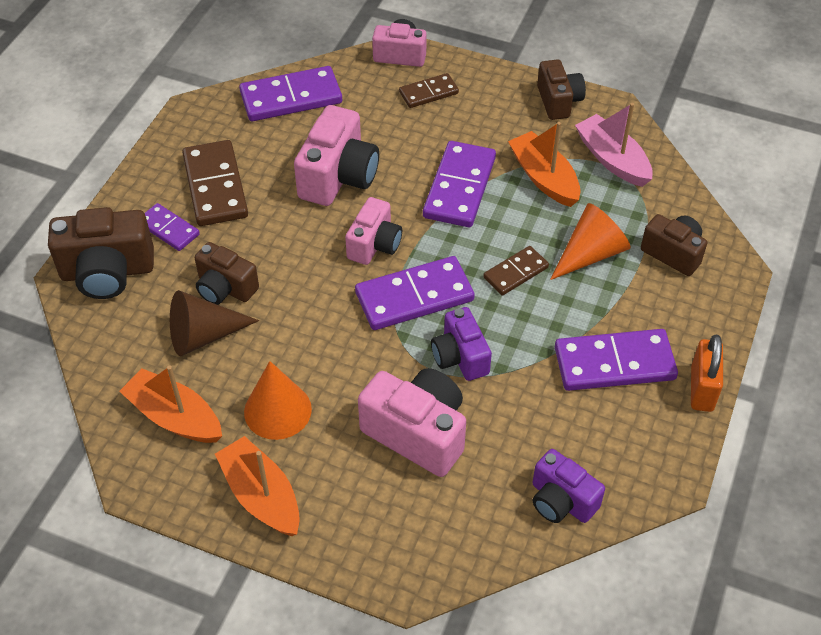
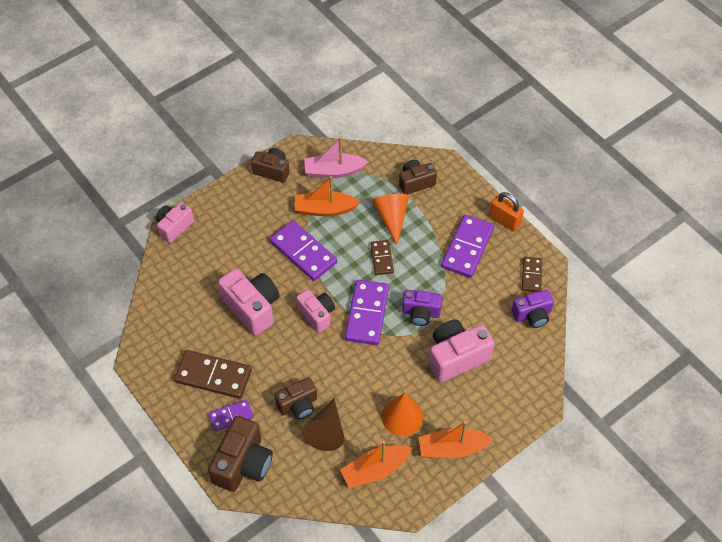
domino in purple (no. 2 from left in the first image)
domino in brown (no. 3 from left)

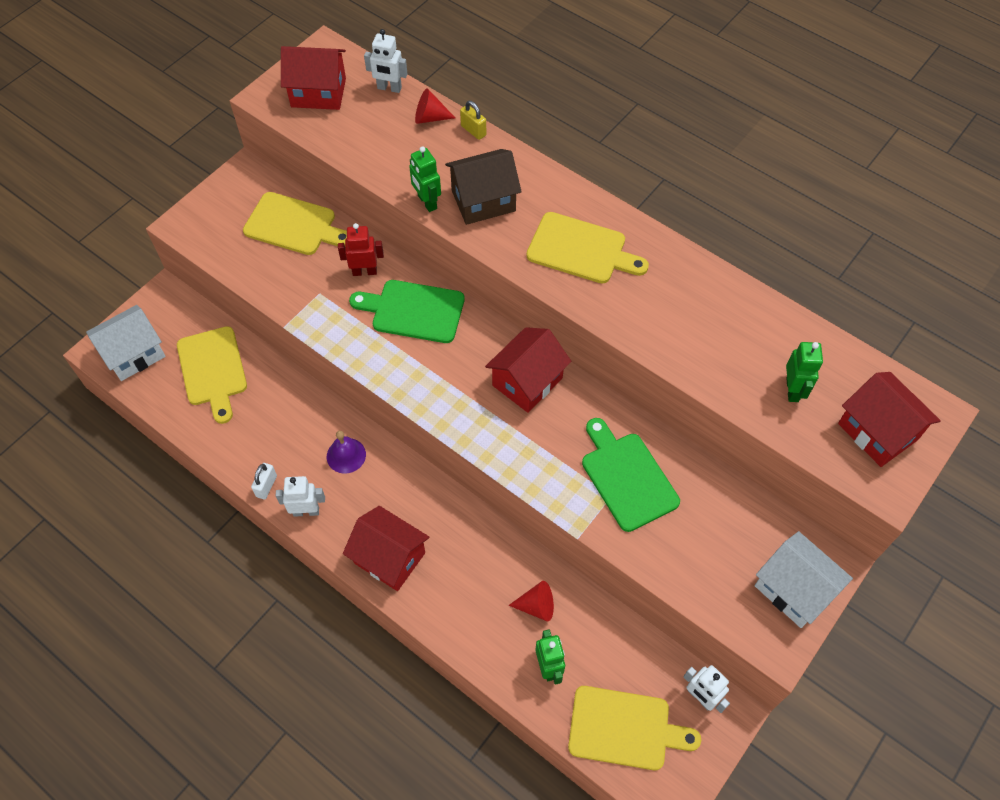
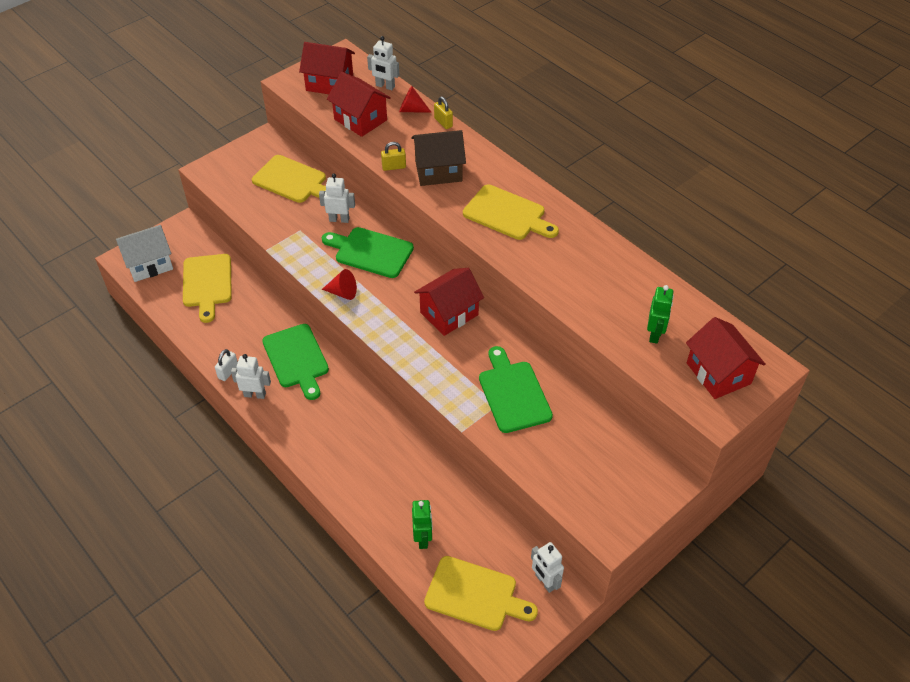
house in white (no. 2 from left in the first image)
house in red (no. 2 from left)
cone in red (no. 1 from left)
cutting board in green (no. 1 from left)
padlock in yellow (no. 1 from left)
robot in white (no. 2 from left)

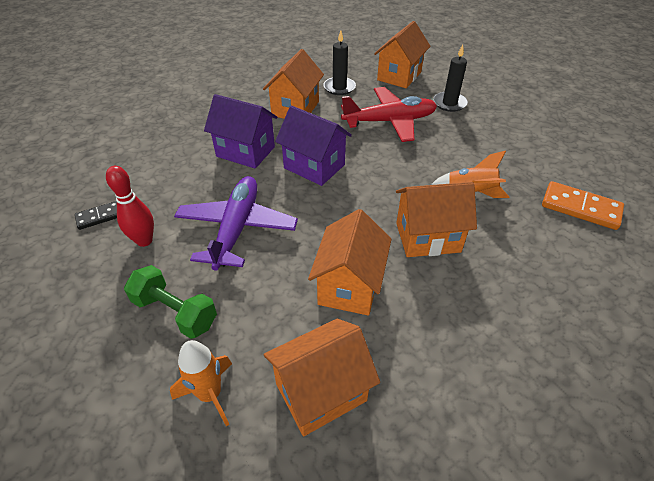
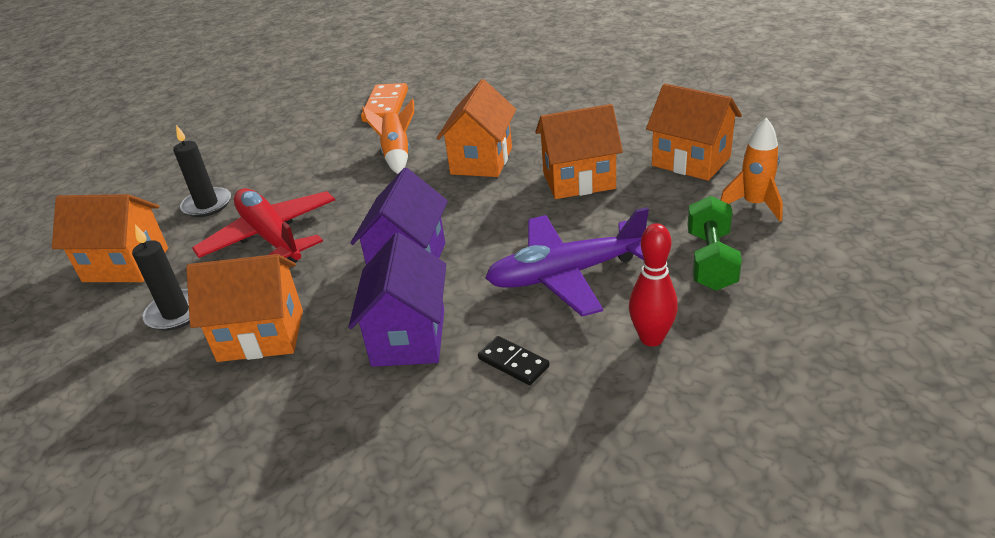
domino in black
house in orange (no. 3 from left)

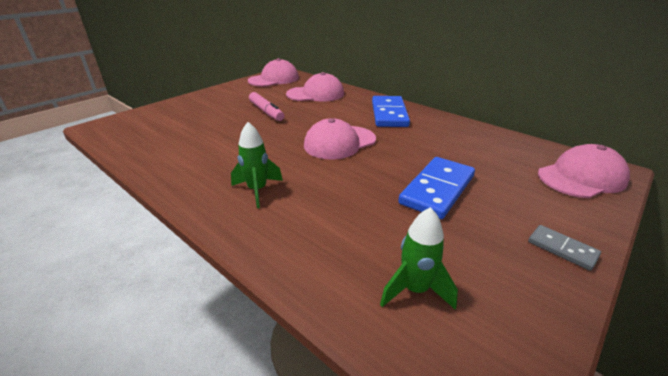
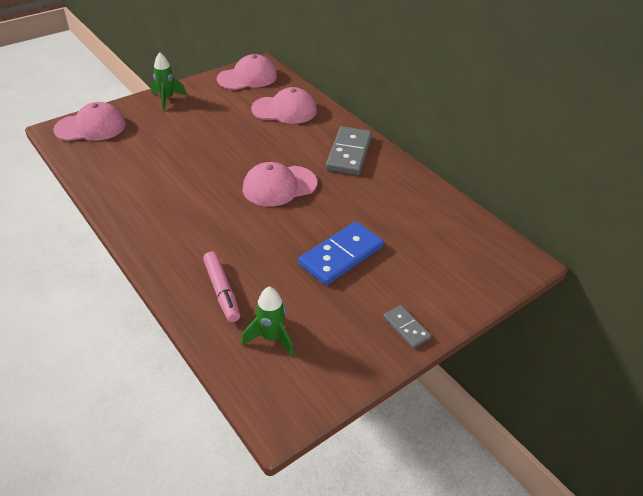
rocket in green (no. 1 from left)
marker in pink
cap in pink (no. 1 from left)
domino in grey (no. 1 from left)

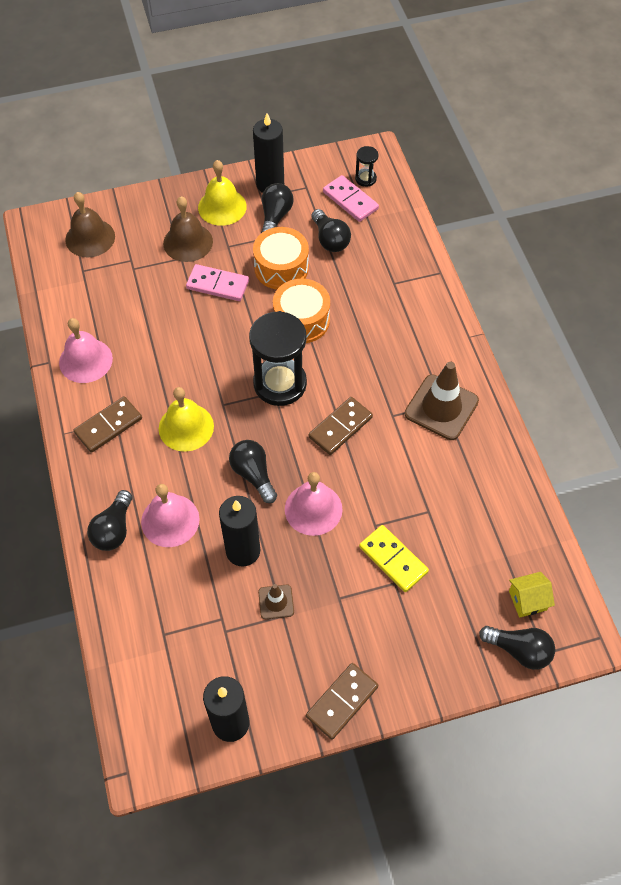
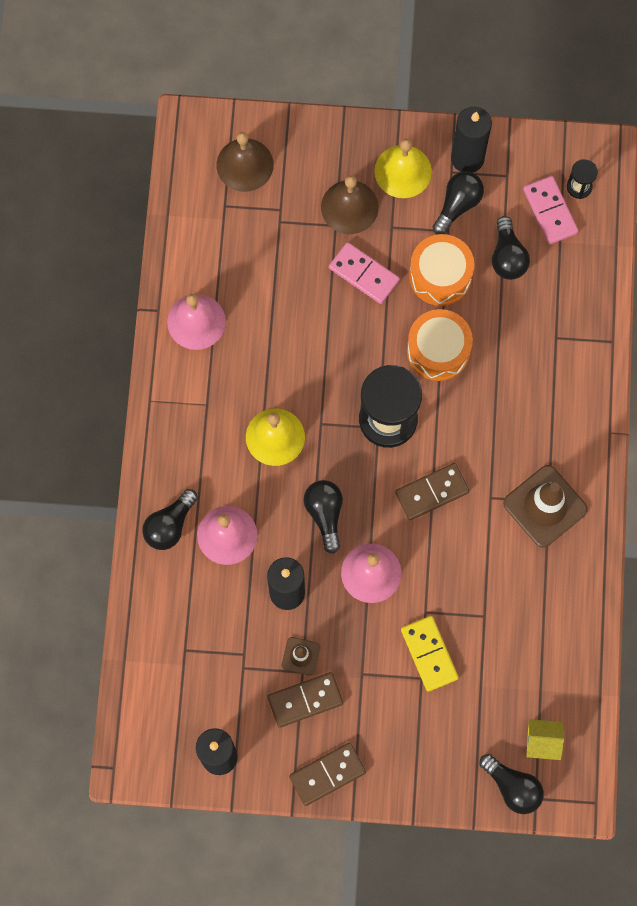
domino in brown (no. 1 from left)

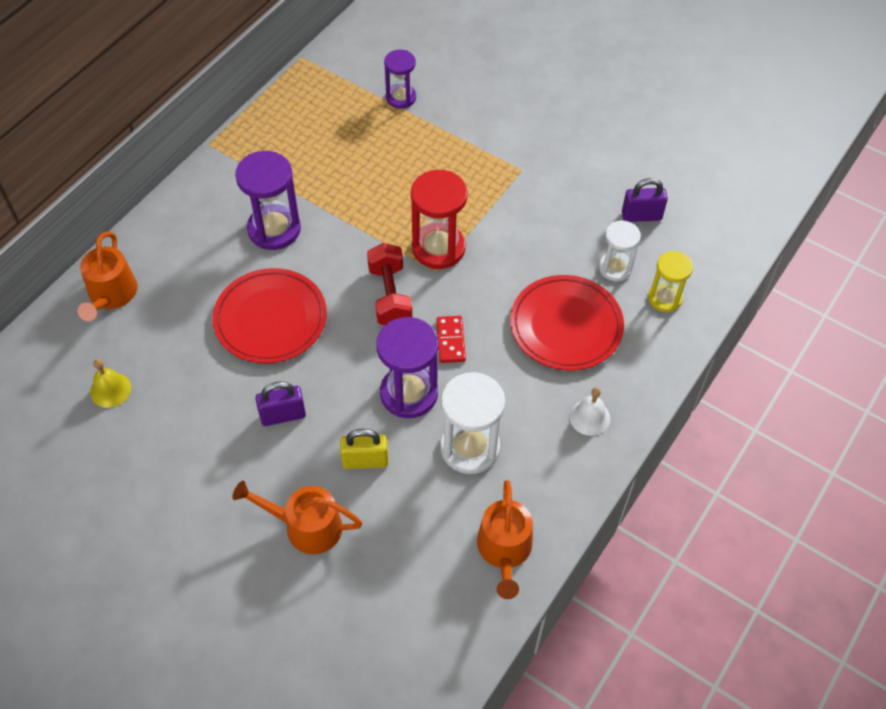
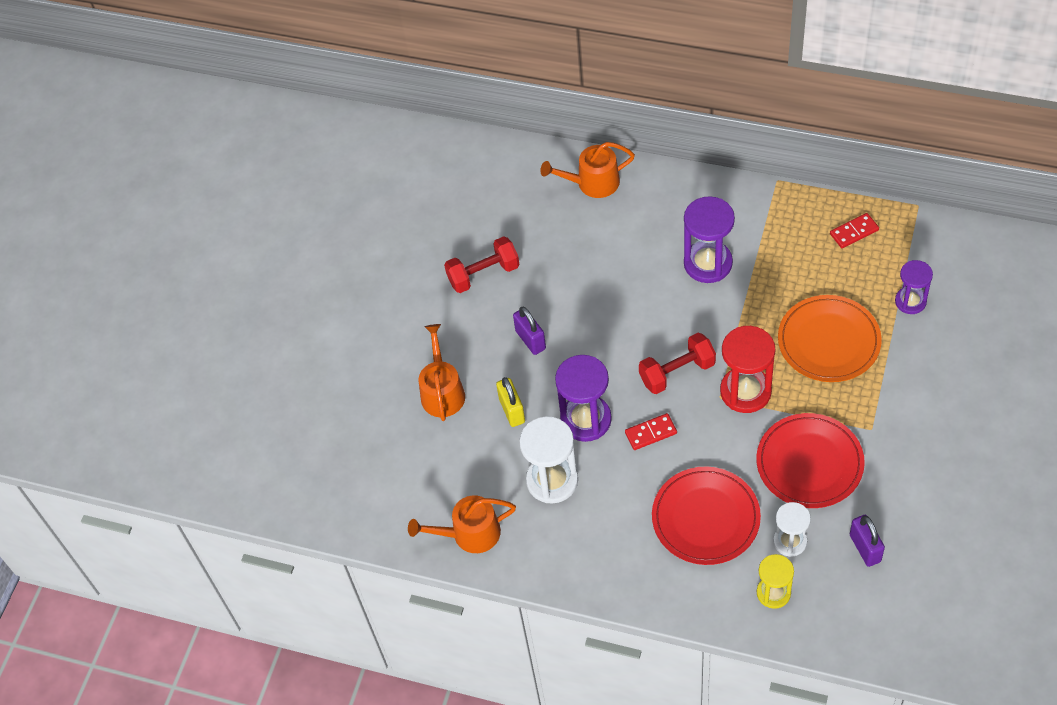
bell in yellow
bell in white
dumbbell in red (no. 1 from left)
plate in orange
domino in red (no. 2 from left)
plate in red (no. 2 from left)

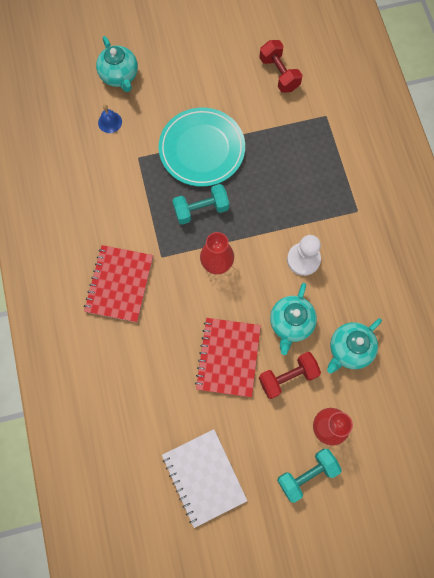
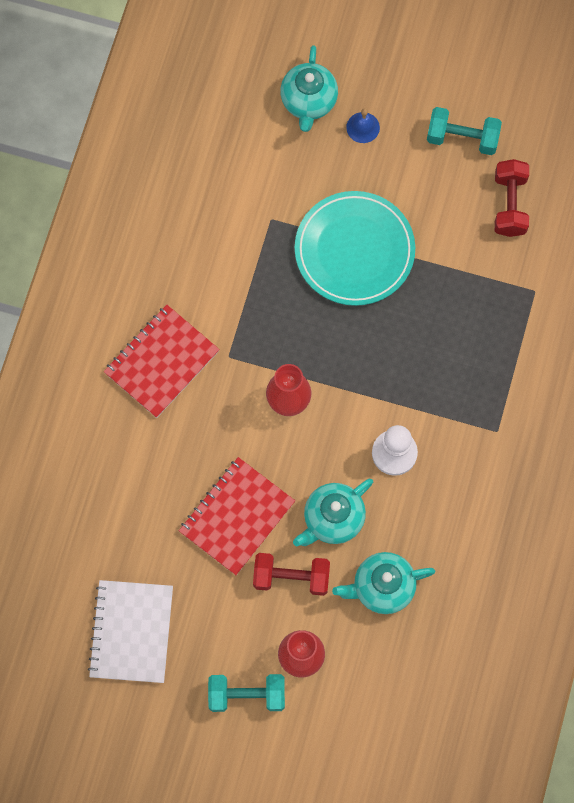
bell in blue
dumbbell in turquoise (no. 2 from left)

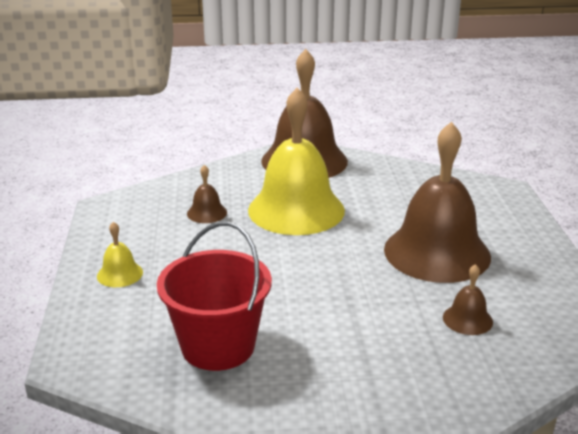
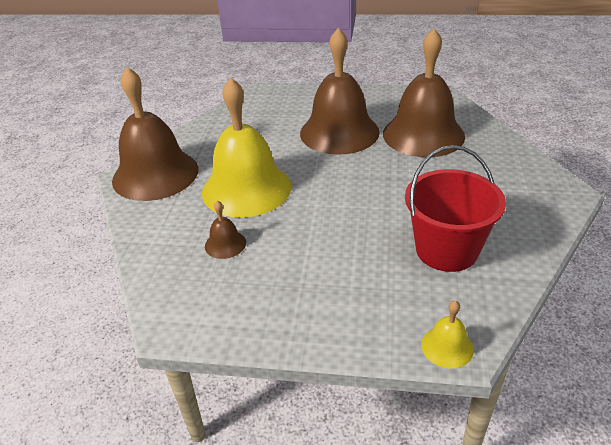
bell in yellow (no. 2 from left)
bell in brown (no. 4 from left)

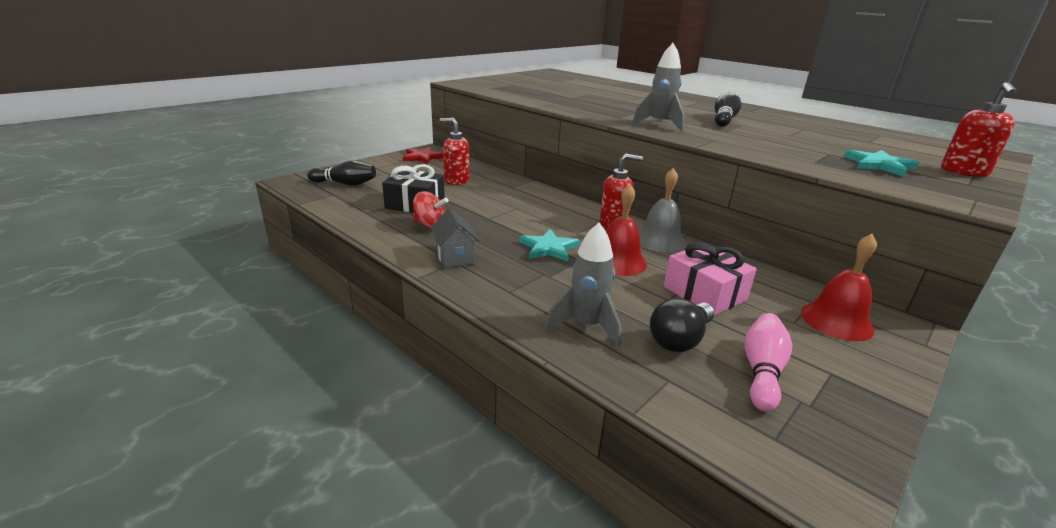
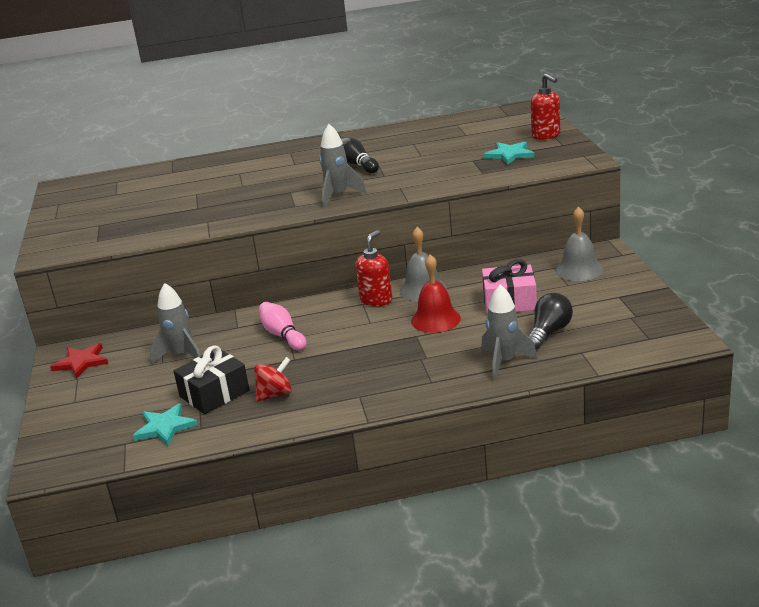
bowling pin in black (no. 1 from left in the first image)
house in grey
star in turquoise (no. 1 from left)
bowling pin in pink
rocket in grey (no. 1 from left)
bell in grey (no. 2 from left)
light bulb in black

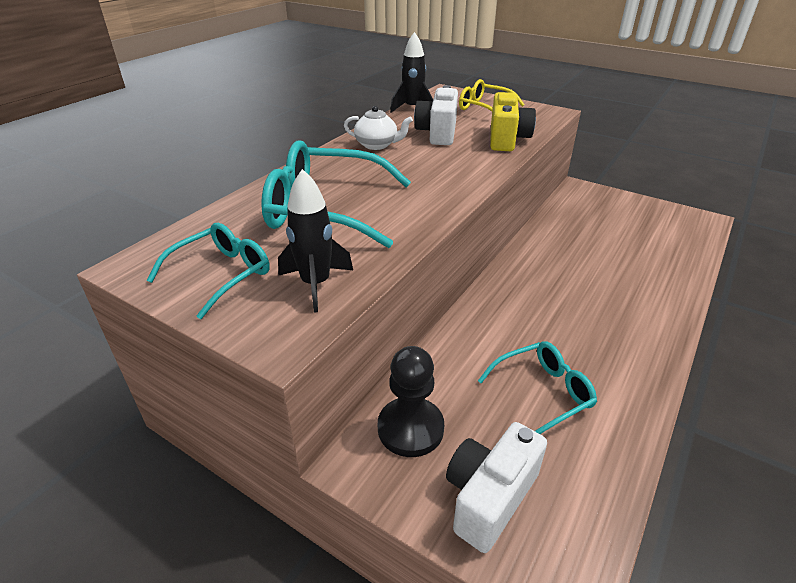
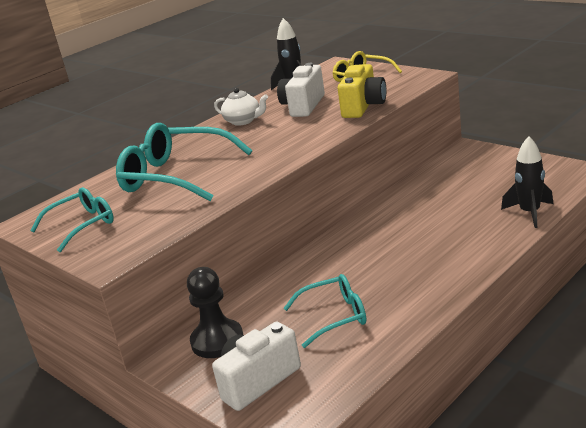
rocket in black (no. 2 from left)

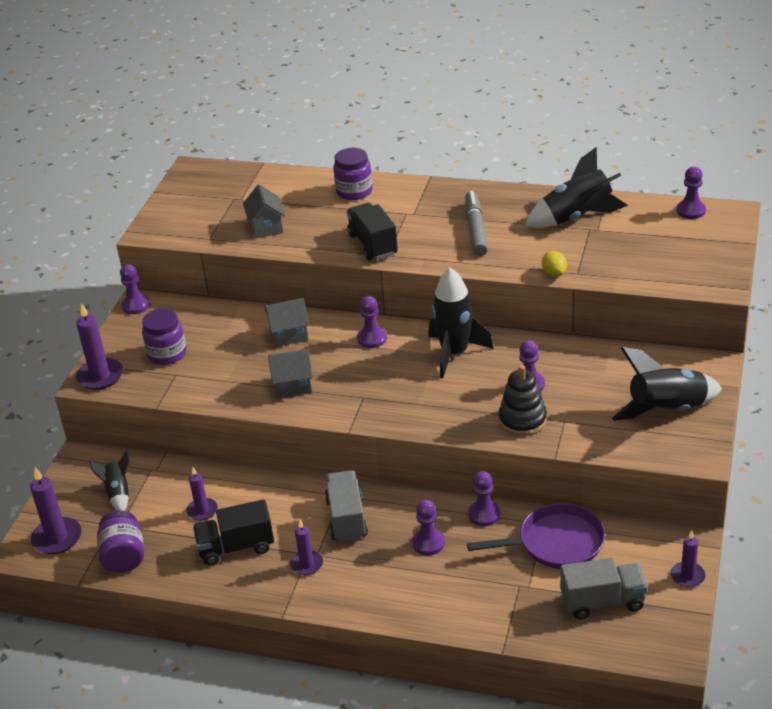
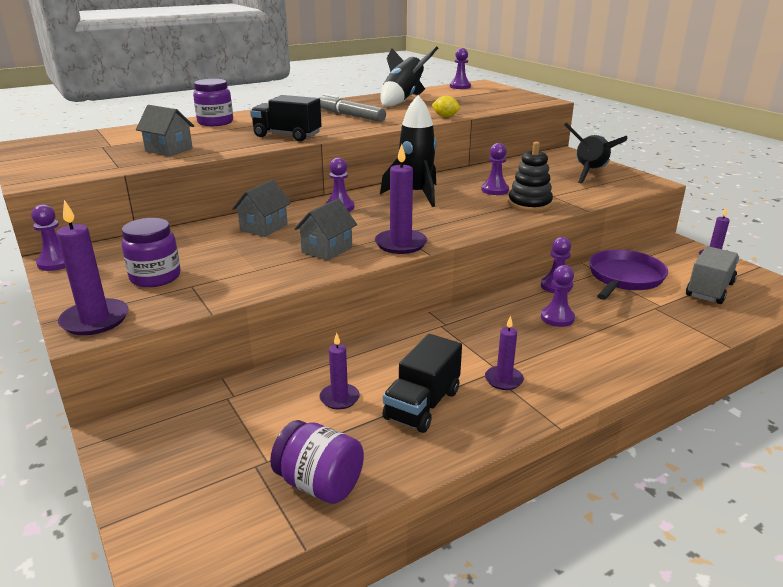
rocket in black (no. 1 from left in the first image)
truck in grey (no. 1 from left in the first image)
candle in purple (no. 3 from left)

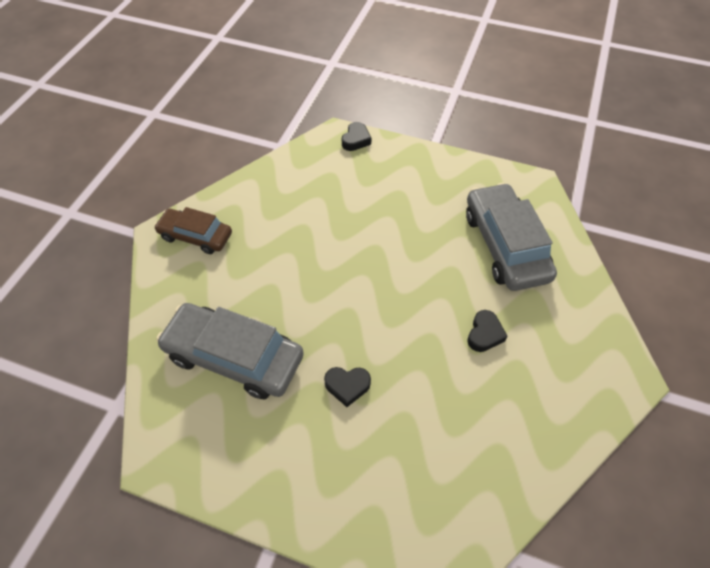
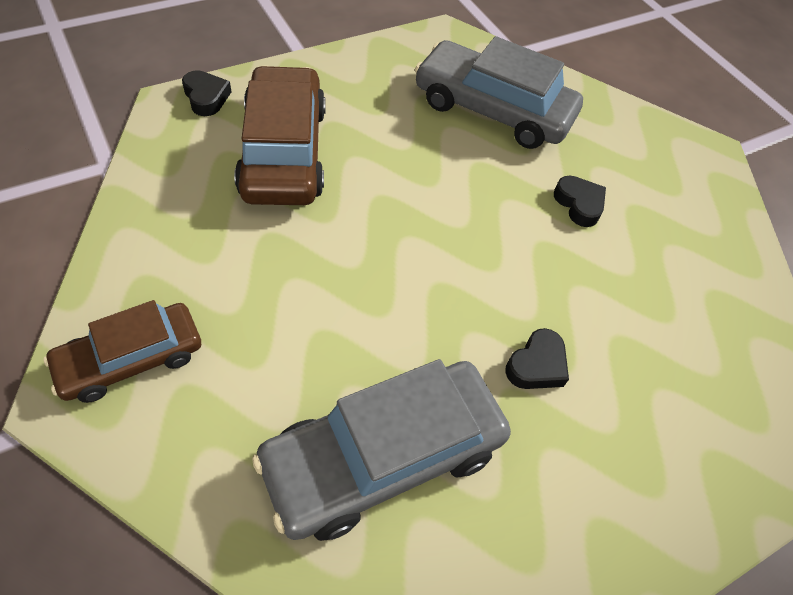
car in brown (no. 2 from left)

